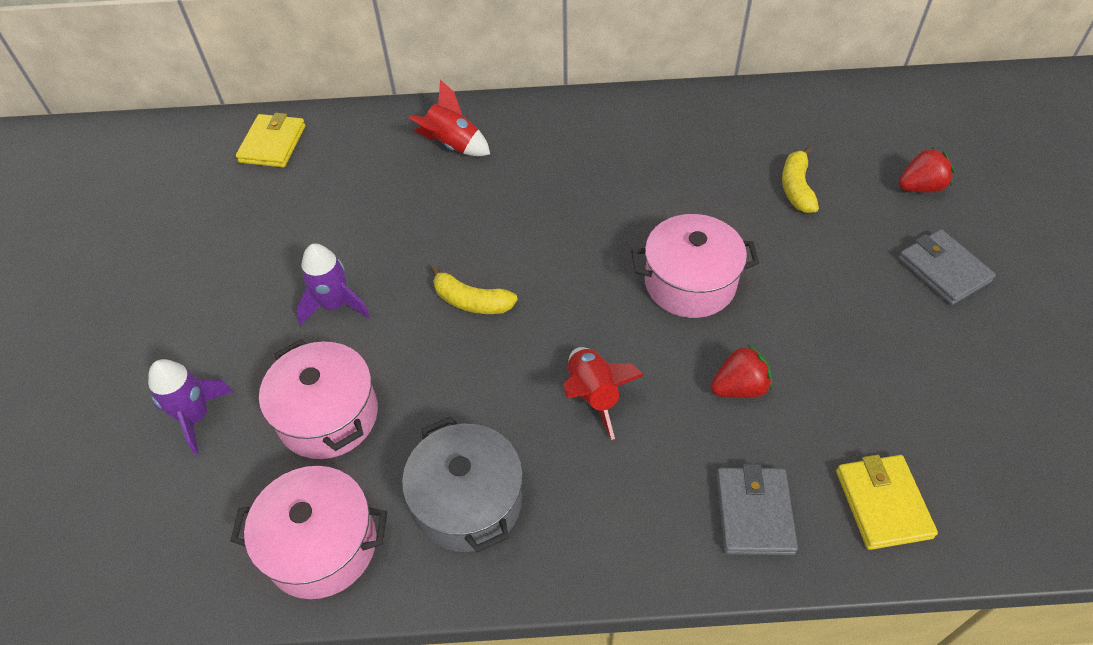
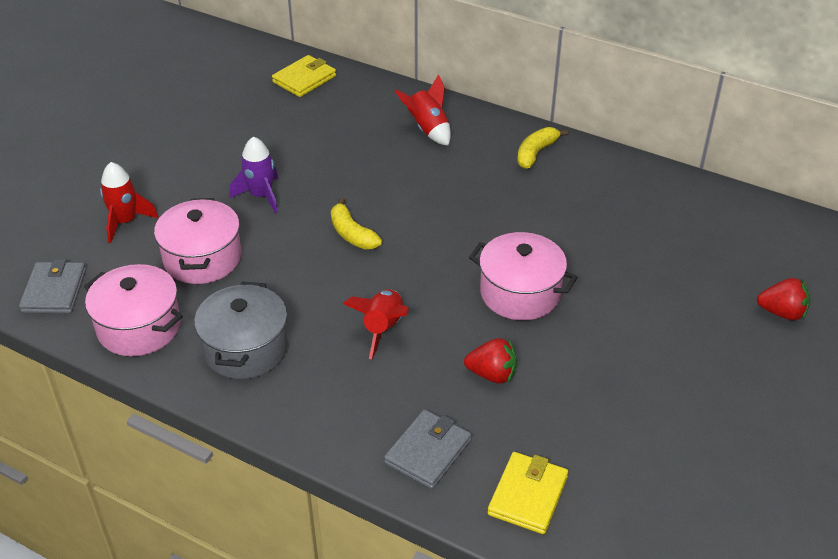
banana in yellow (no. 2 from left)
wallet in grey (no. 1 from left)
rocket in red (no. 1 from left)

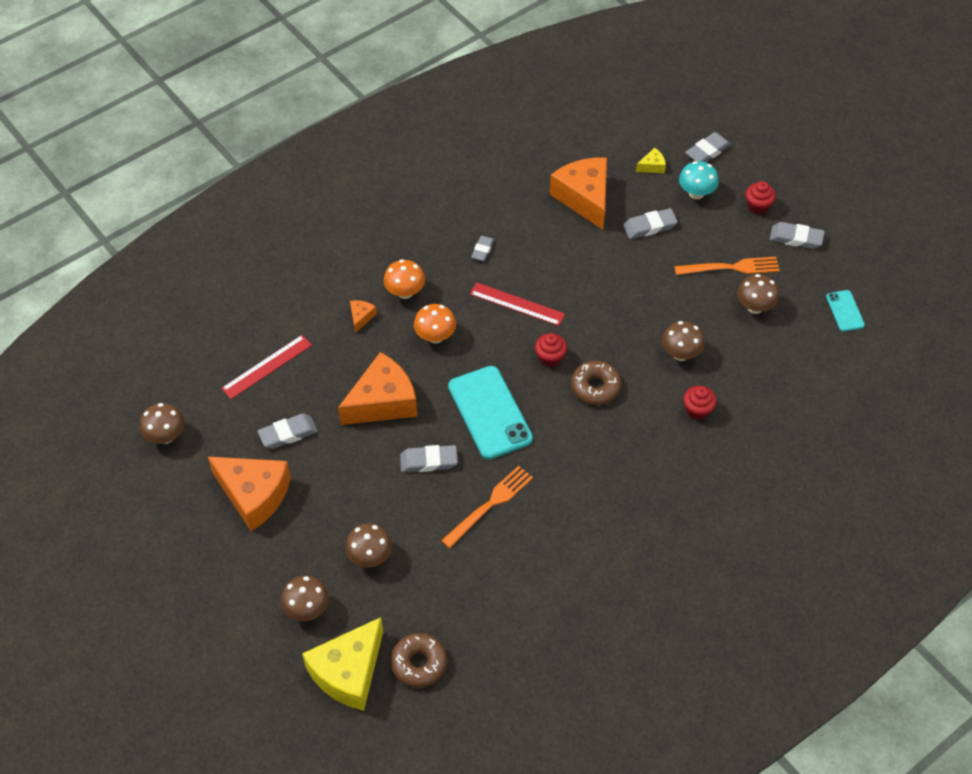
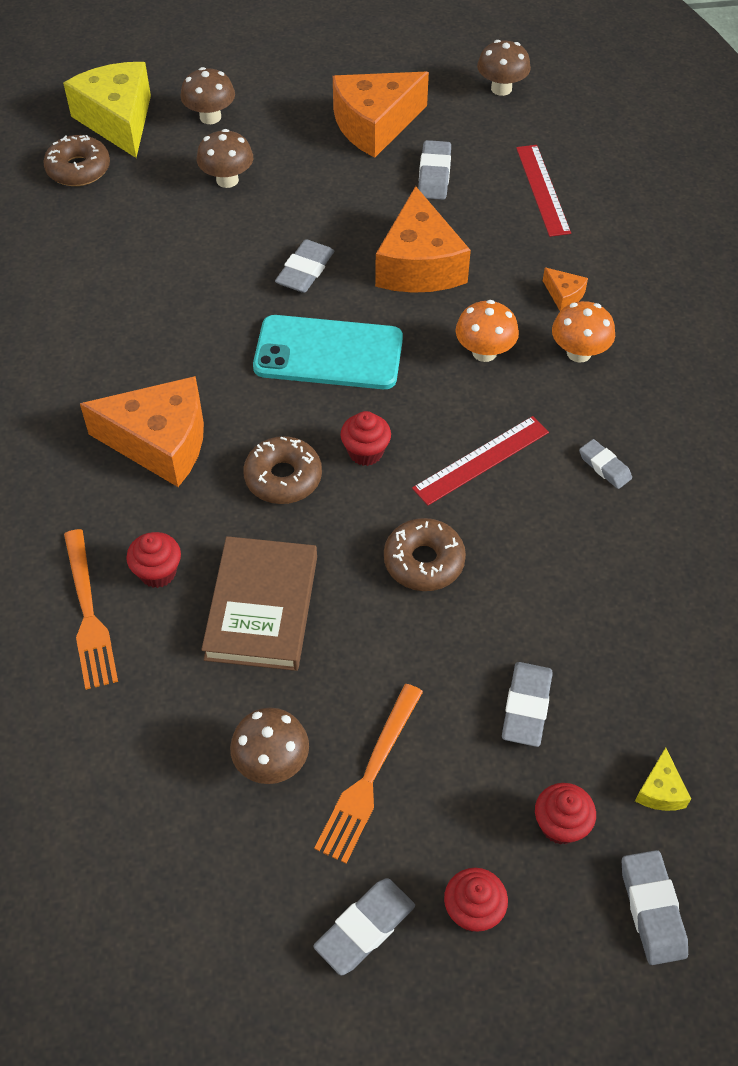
phone in turquoise (no. 2 from left in the first image)
donut in brown (no. 3 from left)
fork in orange (no. 1 from left)
cheese in orange (no. 1 from left)
book in brown
cupcake in red (no. 4 from left)

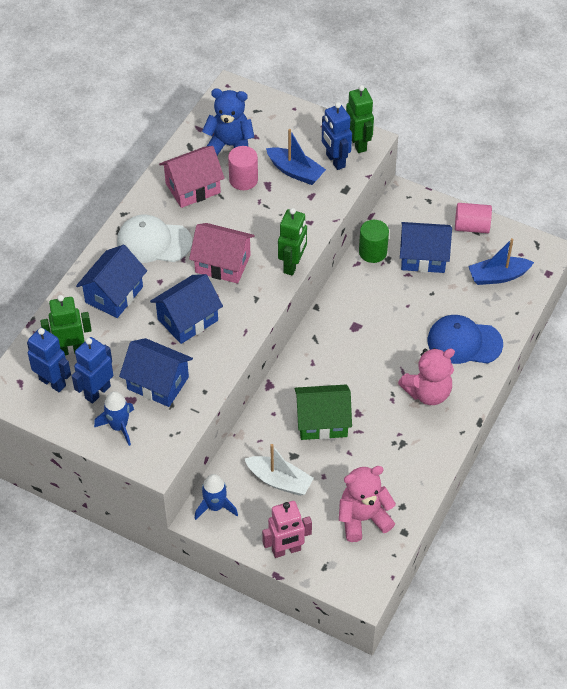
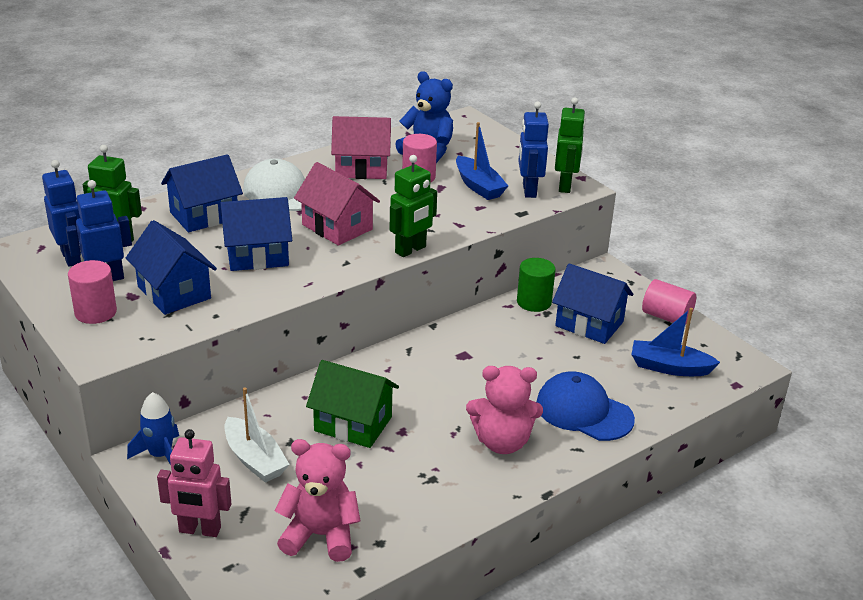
cylinder in pink (no. 1 from left)

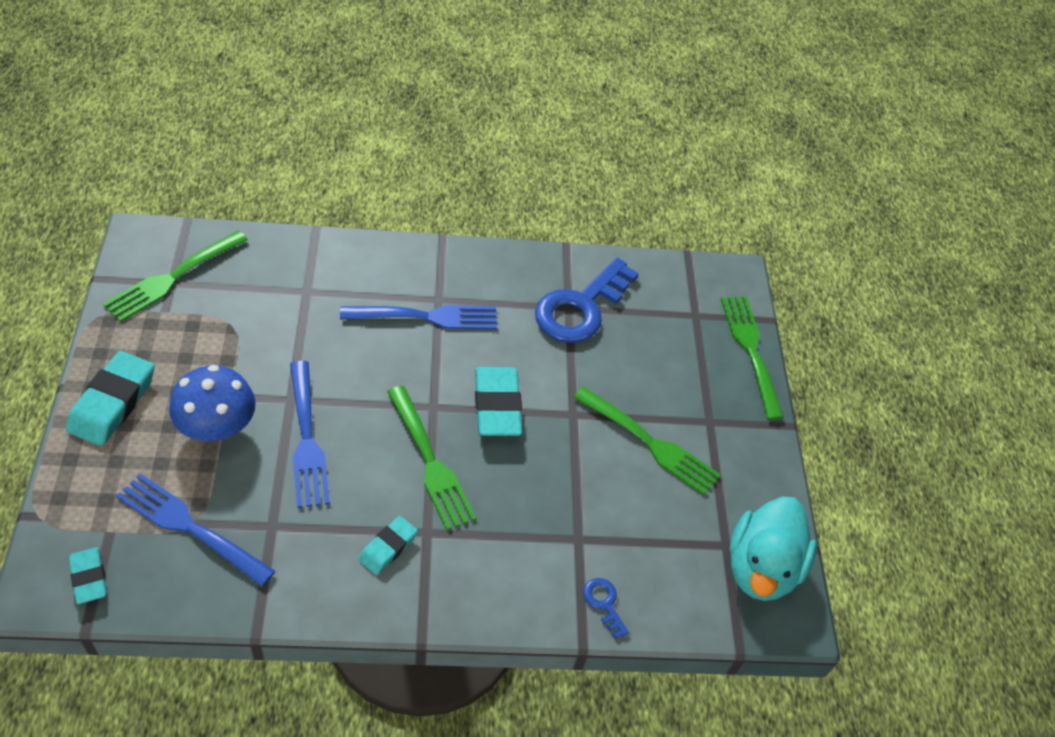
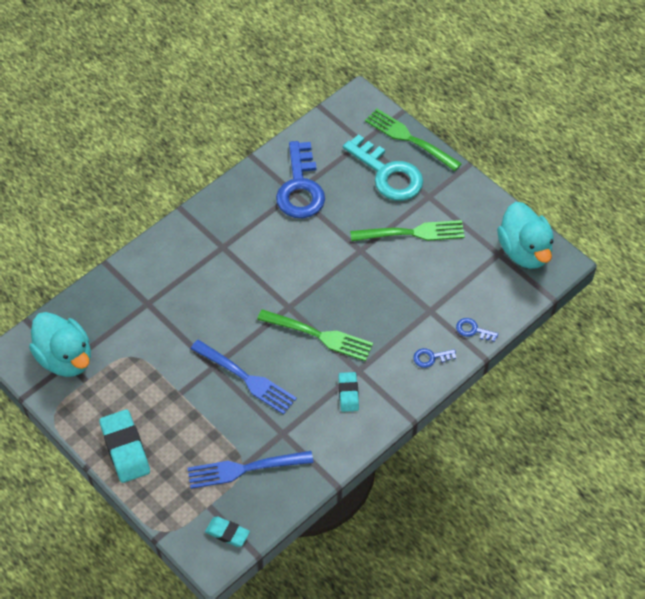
mushroom in blue
fork in blue (no. 3 from left in the first image)
eraser in turquoise (no. 4 from left in the first image)
key in turquoise
key in blue (no. 2 from left)
duck in turquoise (no. 1 from left)

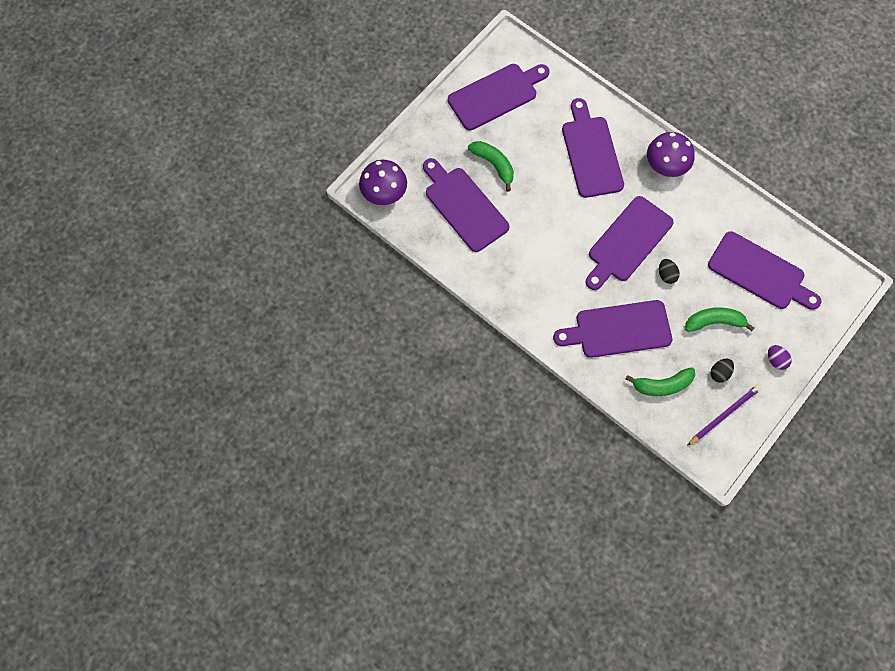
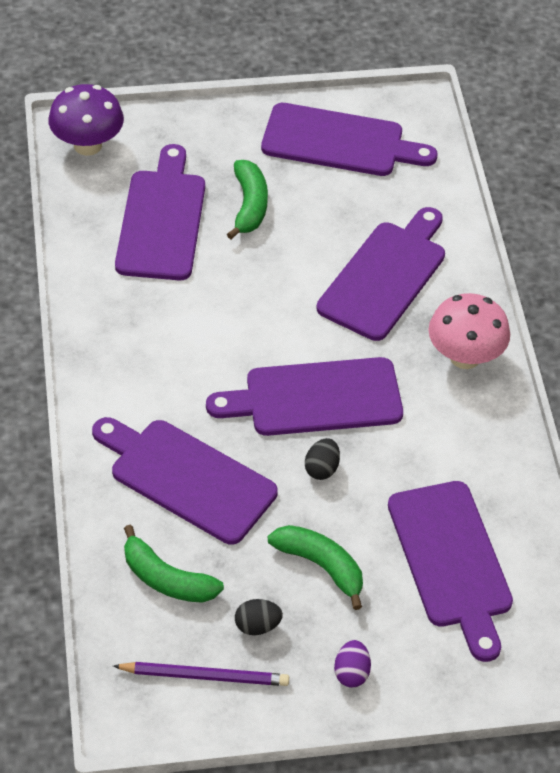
mushroom in pink

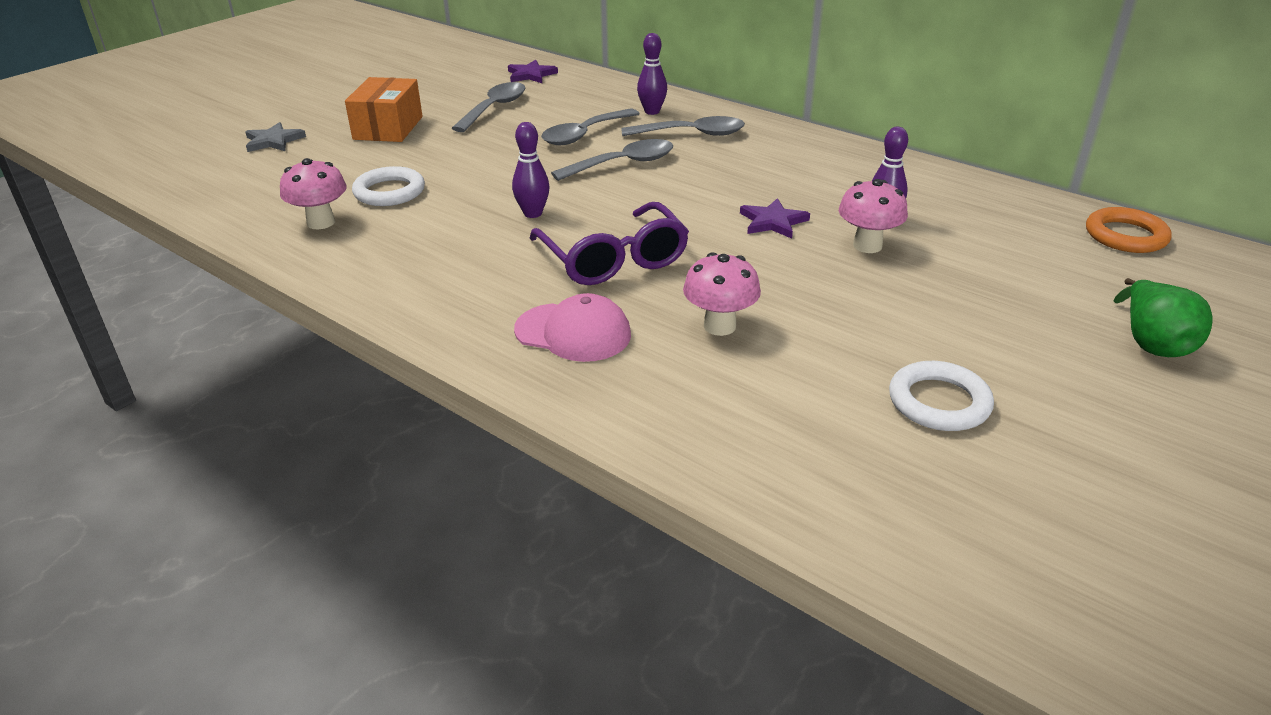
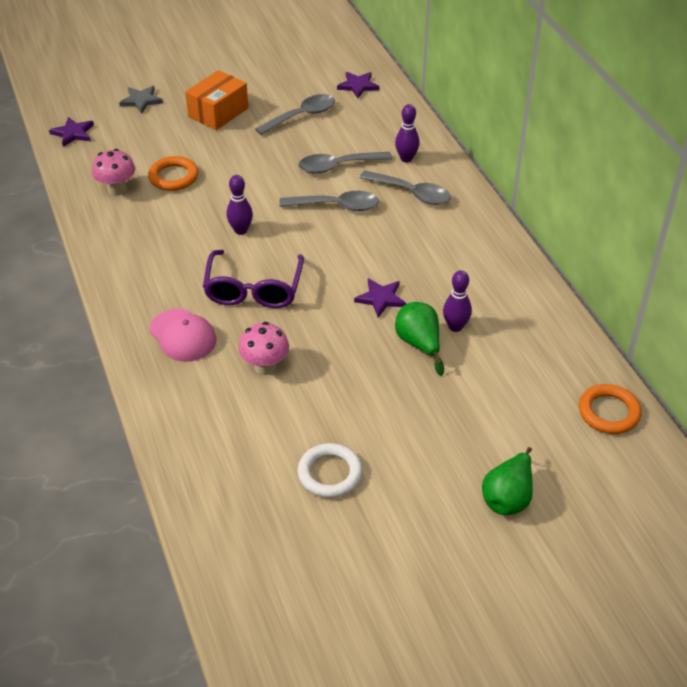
star in purple (no. 1 from left)
pear in green (no. 1 from left)
ring in orange (no. 1 from left)

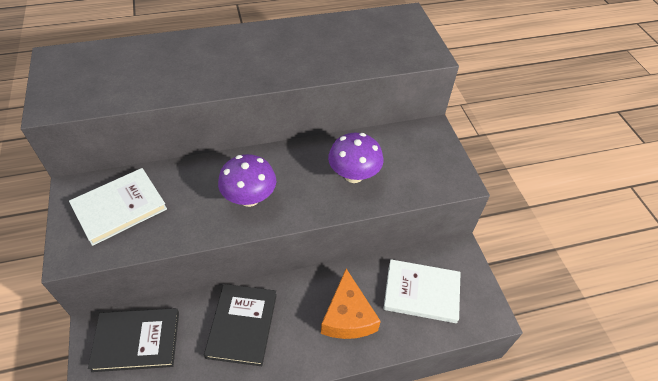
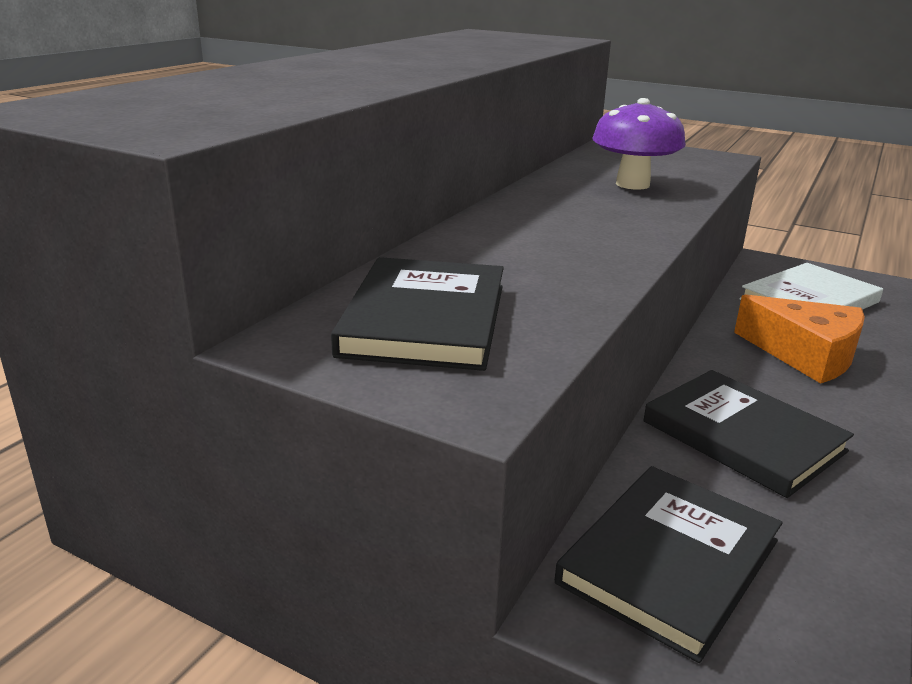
mushroom in purple (no. 1 from left in the first image)
book in black (no. 1 from left)

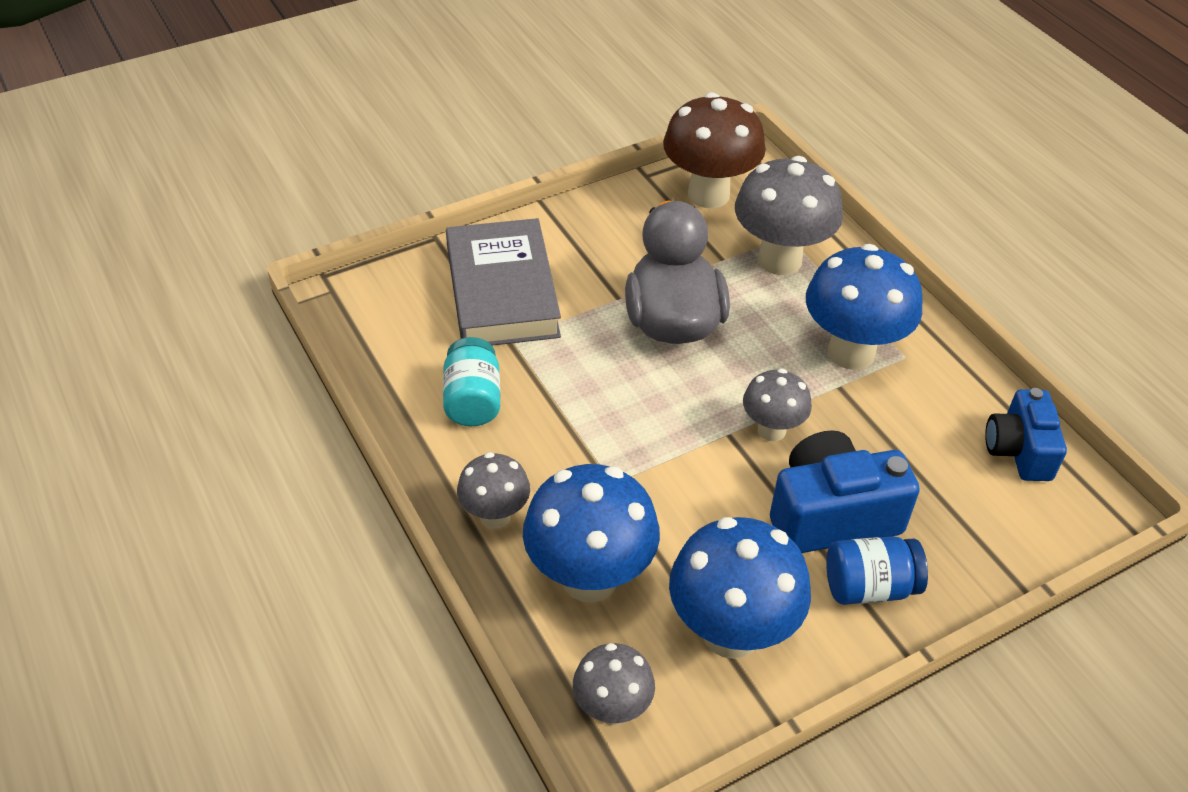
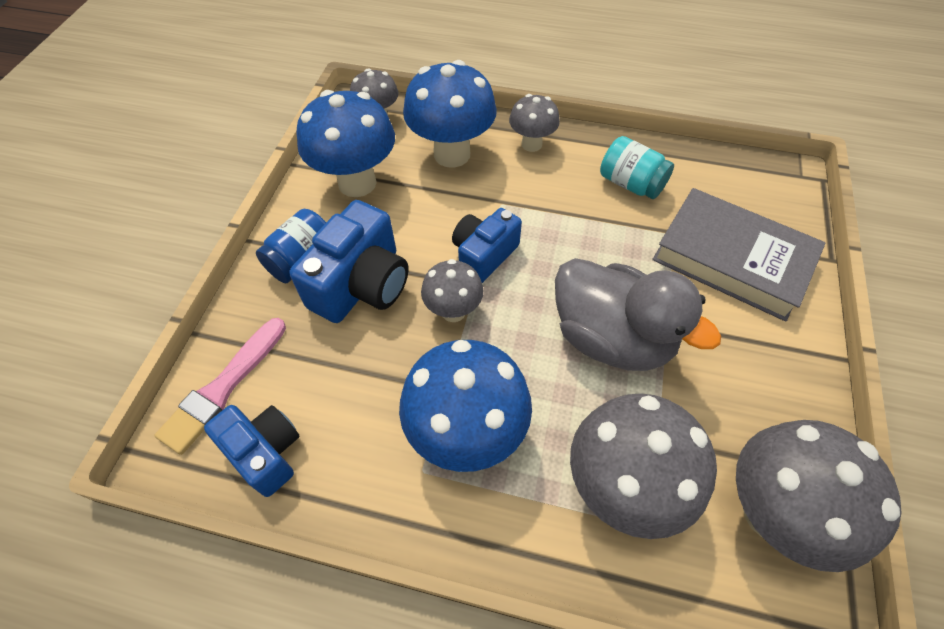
brush in pink
camera in blue (no. 3 from left)
mushroom in grey (no. 5 from left)

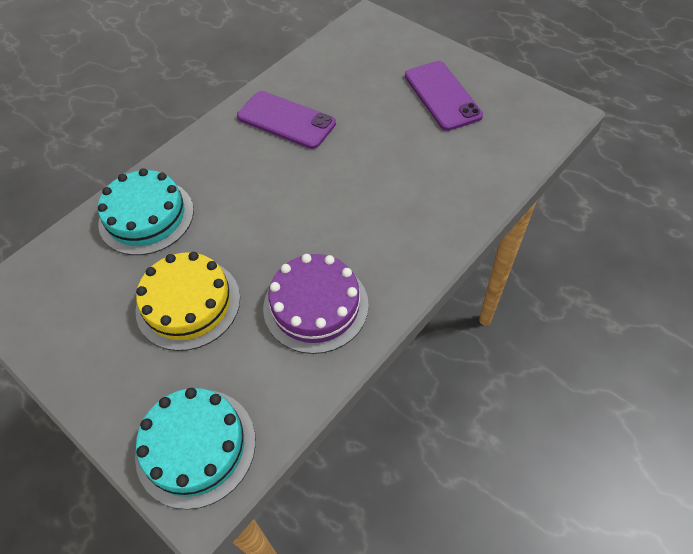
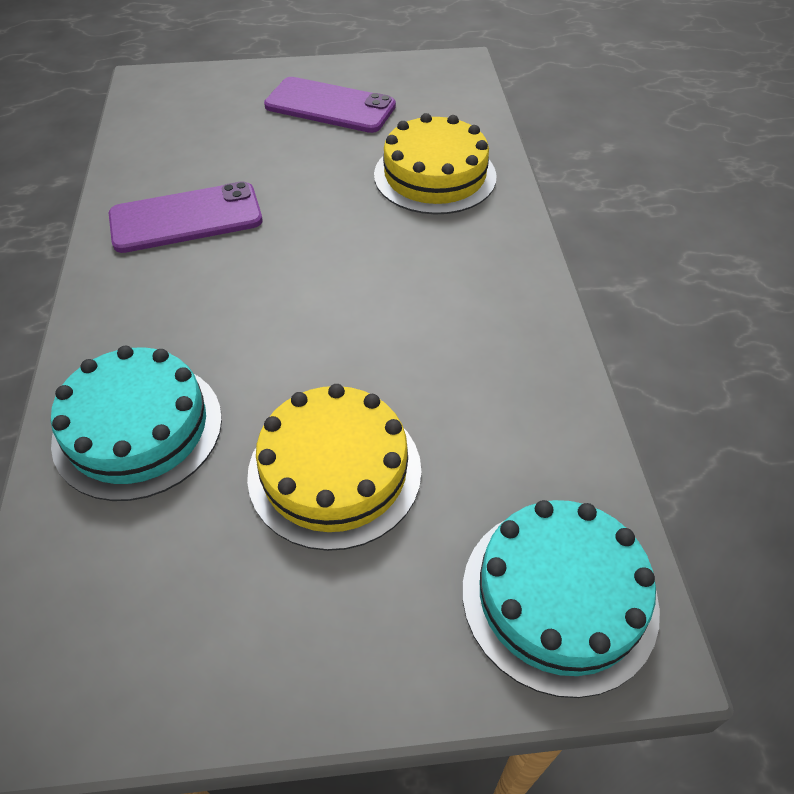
cake in purple
cake in yellow (no. 2 from left)

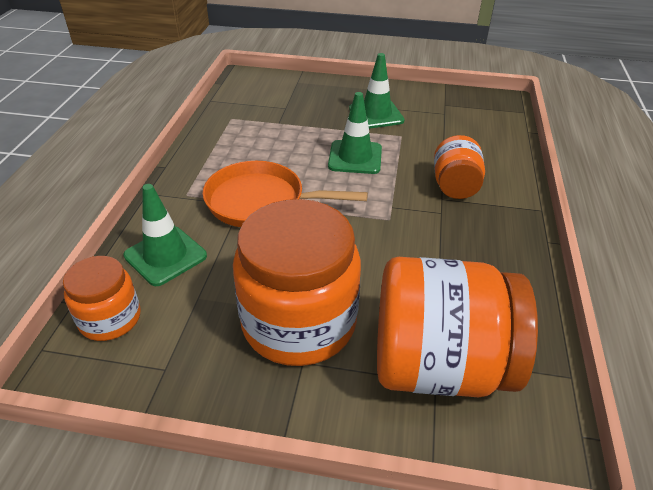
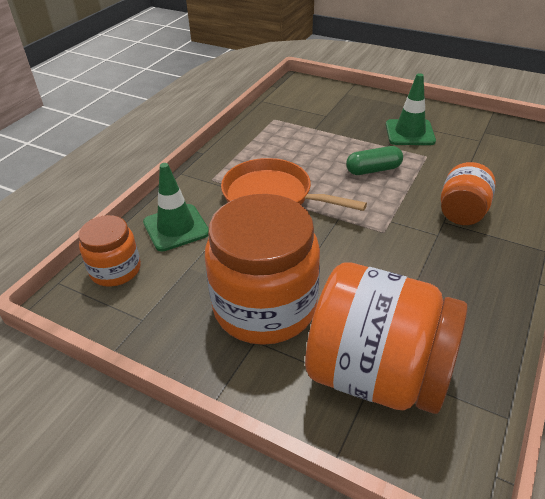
capsule in green

